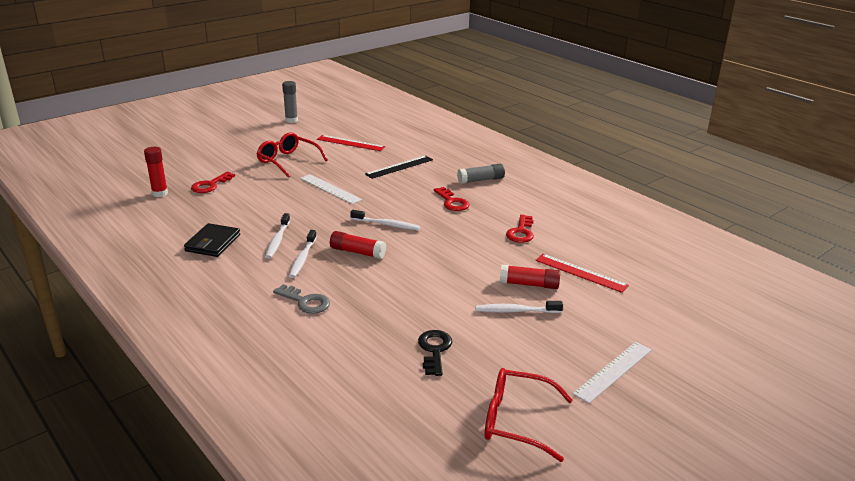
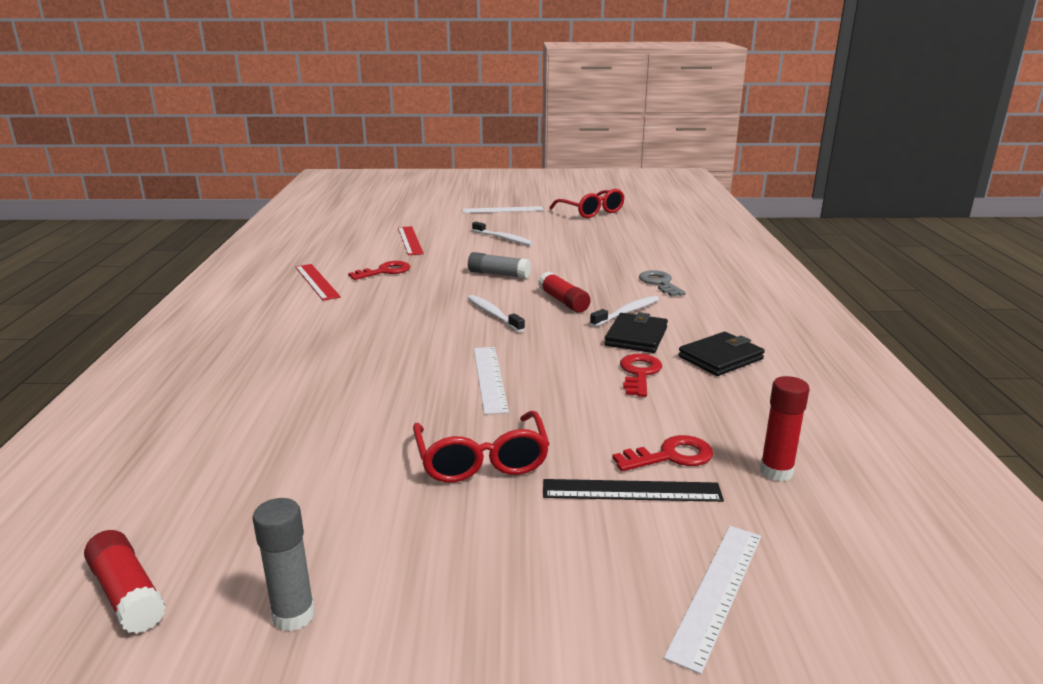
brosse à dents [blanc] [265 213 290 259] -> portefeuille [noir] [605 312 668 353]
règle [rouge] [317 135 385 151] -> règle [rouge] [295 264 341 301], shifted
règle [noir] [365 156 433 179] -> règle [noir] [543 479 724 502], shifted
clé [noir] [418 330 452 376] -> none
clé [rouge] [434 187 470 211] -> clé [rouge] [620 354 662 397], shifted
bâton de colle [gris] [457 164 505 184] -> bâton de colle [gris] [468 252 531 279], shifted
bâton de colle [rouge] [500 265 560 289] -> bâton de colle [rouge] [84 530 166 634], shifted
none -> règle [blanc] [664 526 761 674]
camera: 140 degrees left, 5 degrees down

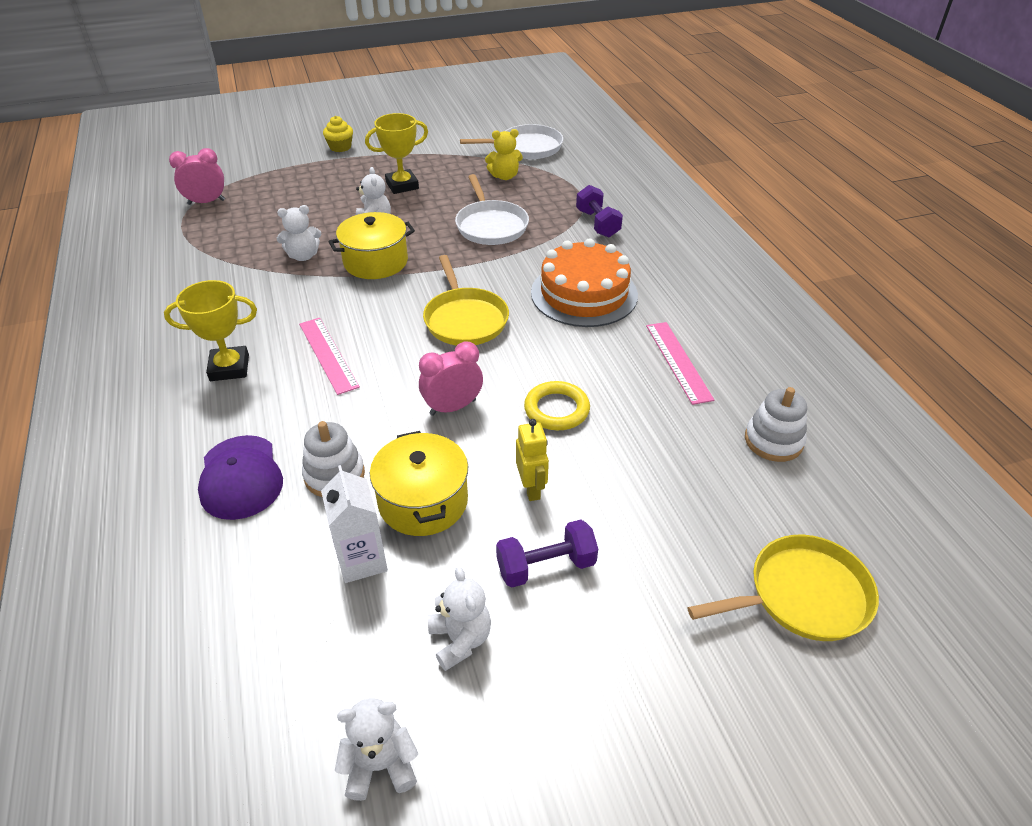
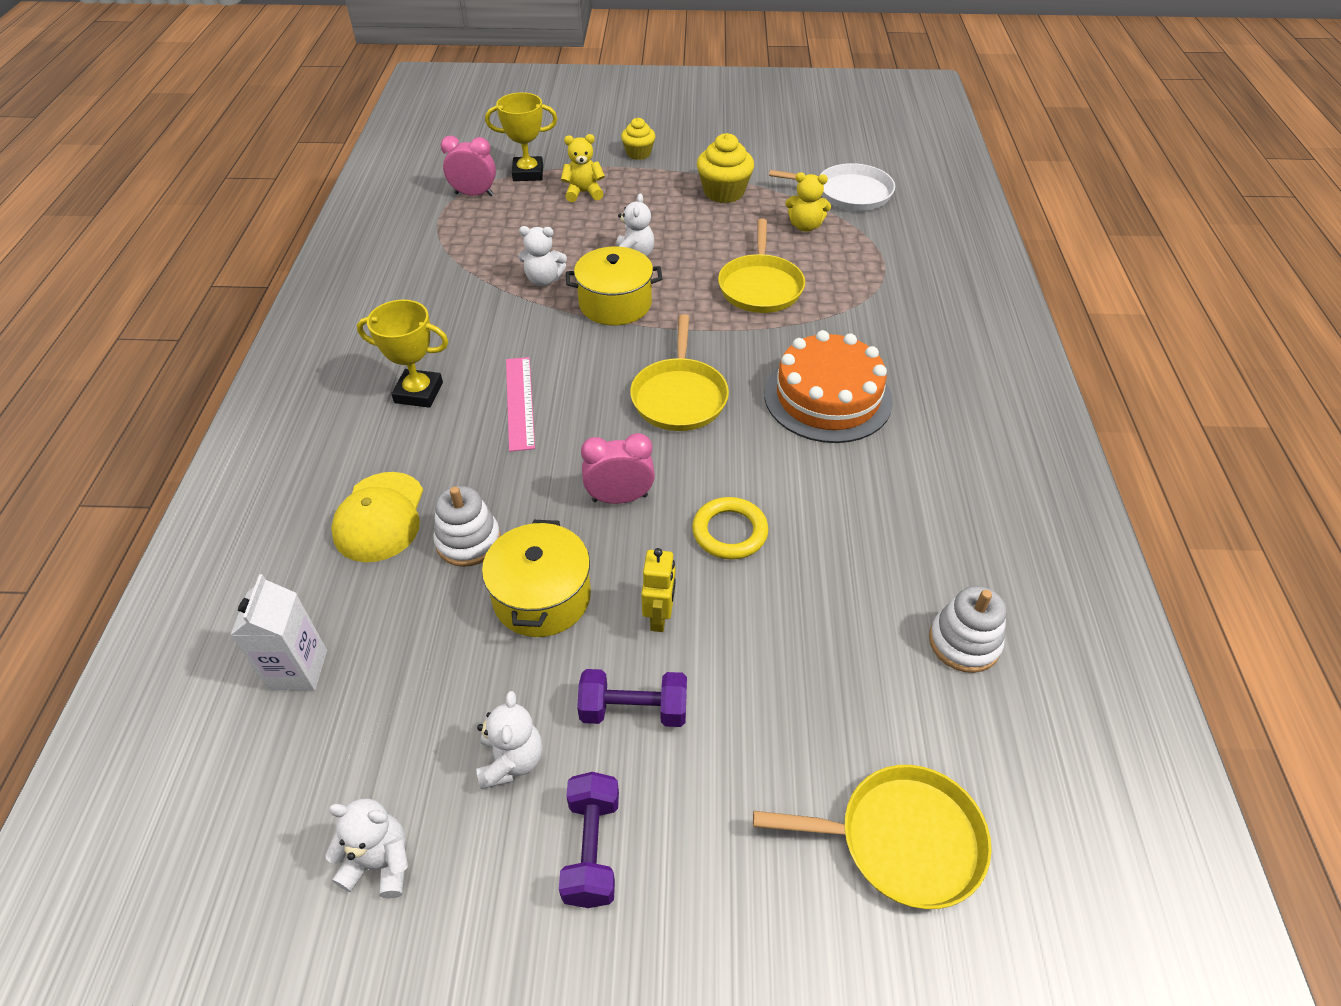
casquette [violet] [198 435 283 520] -> casquette [jaune] [331 472 423 562]
brique de lait [blanc] [321 465 388 583] -> brique de lait [blanc] [231 574 327 691], shifted
trophée [jaune] [365 113 428 194] -> trophée [jaune] [485 92 557 181], shifted
poêle [blanc] [455 174 529 245] -> poêle [jaune] [718 219 805 313]
haltère [violet] [576 185 623 237] -> haltère [violet] [559 772 619 908], shifted
règle [rose] [646 322 714 405] -> none
none -> ours en peluche [jaune] [561 134 605 202]
none -> muffin [jaune] [697 133 754 203]
camera: 20 degrees right, 5 degrees up

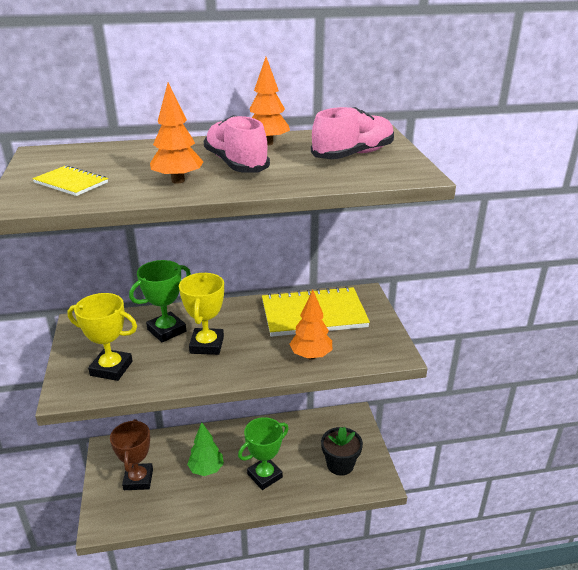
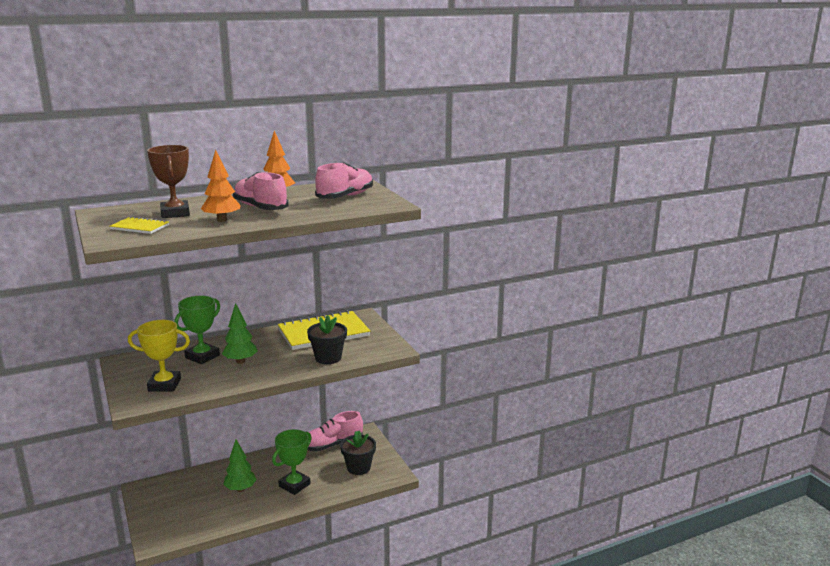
trophée [marron] [110 419 153 490] -> trophée [marron] [147 145 190 218], shifted
trophée [jaune] [179 273 224 355] -> arbre [vert] [222 303 258 364]
arbre [orange] [289 290 332 360] -> pot de fleurs [noir] [307 315 347 364]
none -> chaussure [rose] [308 411 363 451]
camera: 15 degrees left, 10 degrees down

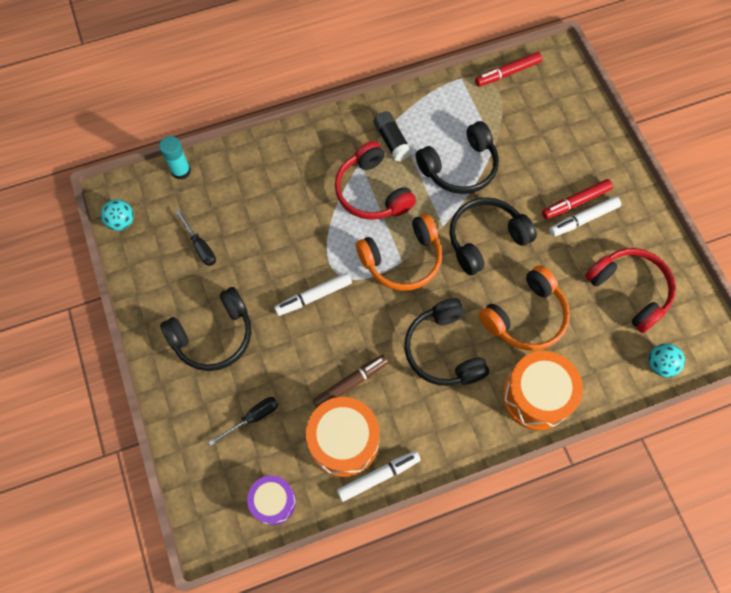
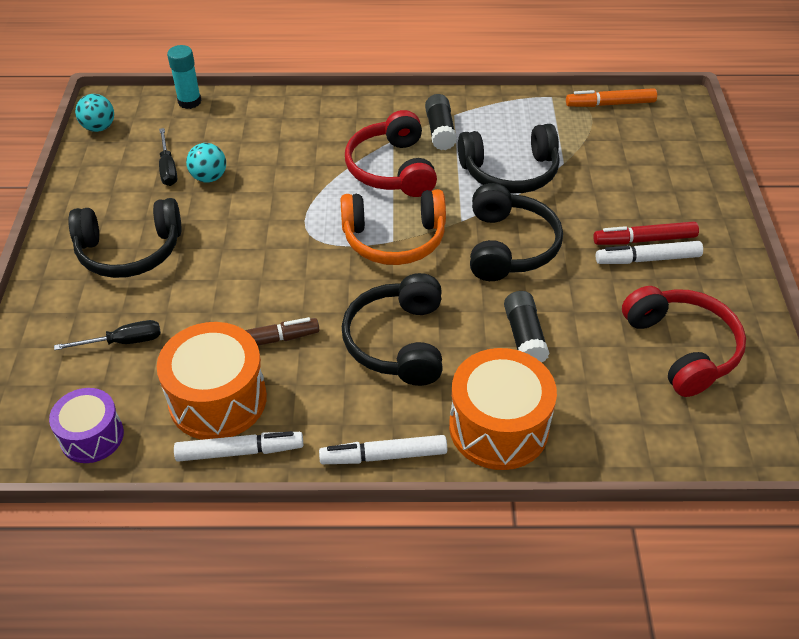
feutre [blanc] [274 273 352 316] -> feutre [blanc] [319 435 447 464], shifted
casque audio [noir] [449 197 537 275] -> casque audio [noir] [470 183 563 281], 105 degrees clockwise
feutre [rouge] [475 52 542 87] -> feutre [orange] [566 88 657 107]
casque audio [orange] [479 265 570 351] -> bâton de colle [noir] [504 291 550 363]
balle [turquoise] [649 343 685 377] -> balle [turquoise] [186 143 226 183], shifted
camera: 20 degrees right, 20 degrees down

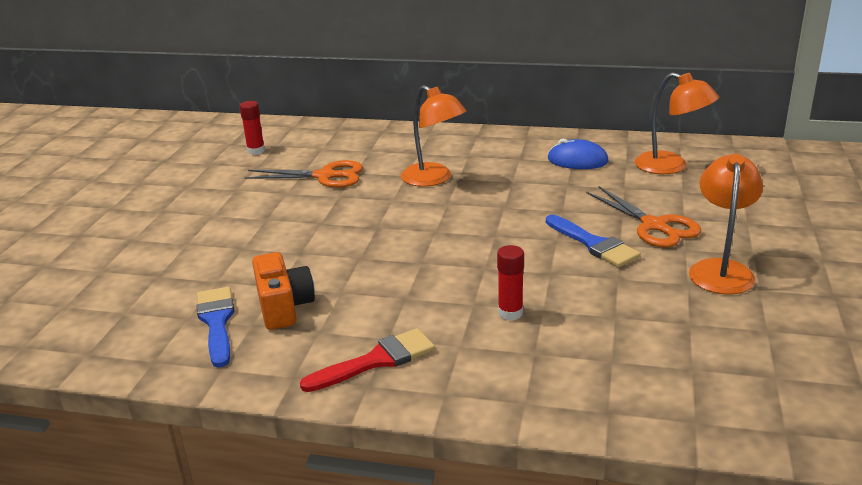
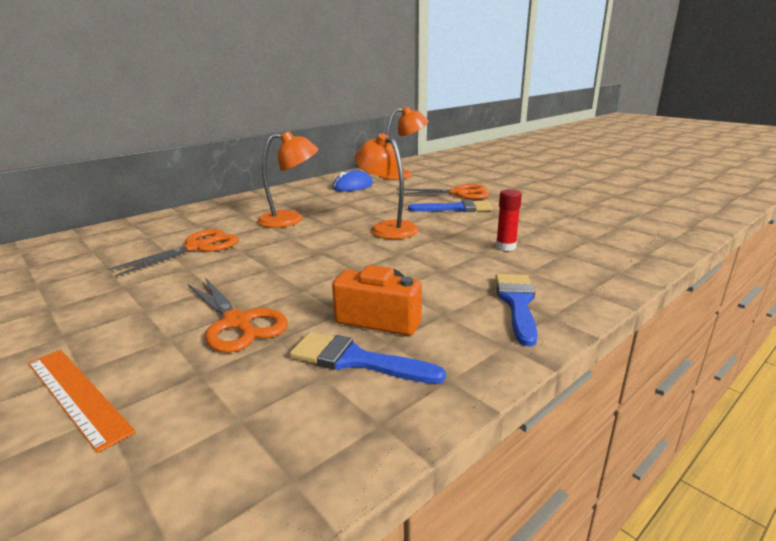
bâton de colle [rouge] [239 101 265 155] -> none
pinceau [rouge] [300 328 435 392] -> pinceau [bleu] [495 274 538 347]
lampe [orange] [689 154 763 295] -> lampe [orange] [354 134 419 239], shifted
none -> règle [orange] [28 350 136 453]
none -> ciseaux [orange] [188 278 288 353]
camera: 55 degrees left, 5 degrees down

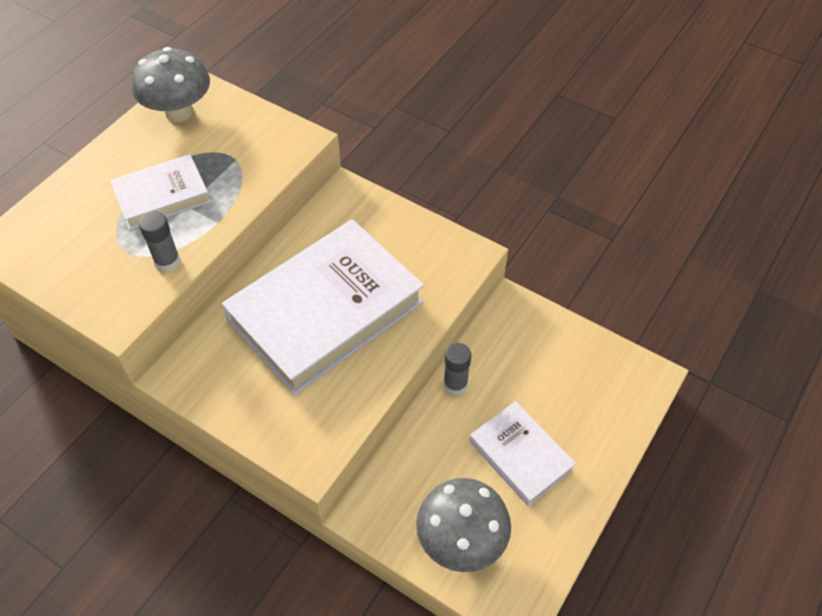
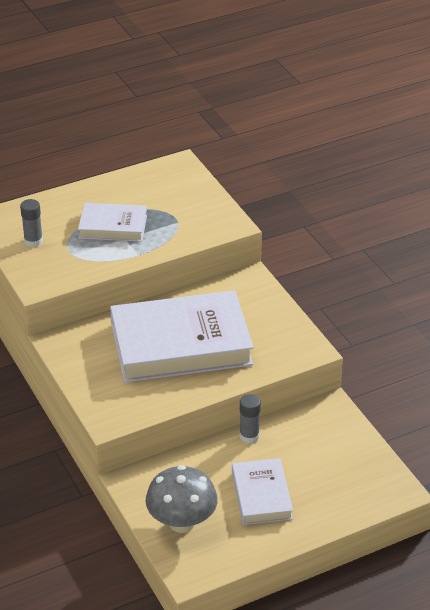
champignon [gris] [132 47 210 122] -> none
bâton de colle [gris] [139 211 180 272] -> bâton de colle [gris] [20 199 43 247], shifted
camera: 30 degrees right, 15 degrees down

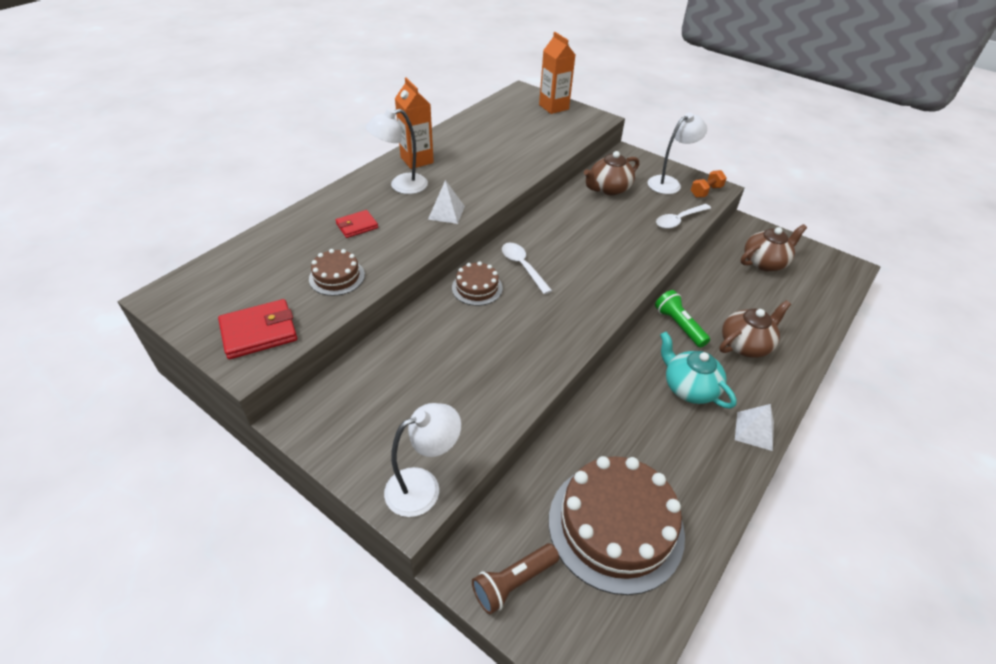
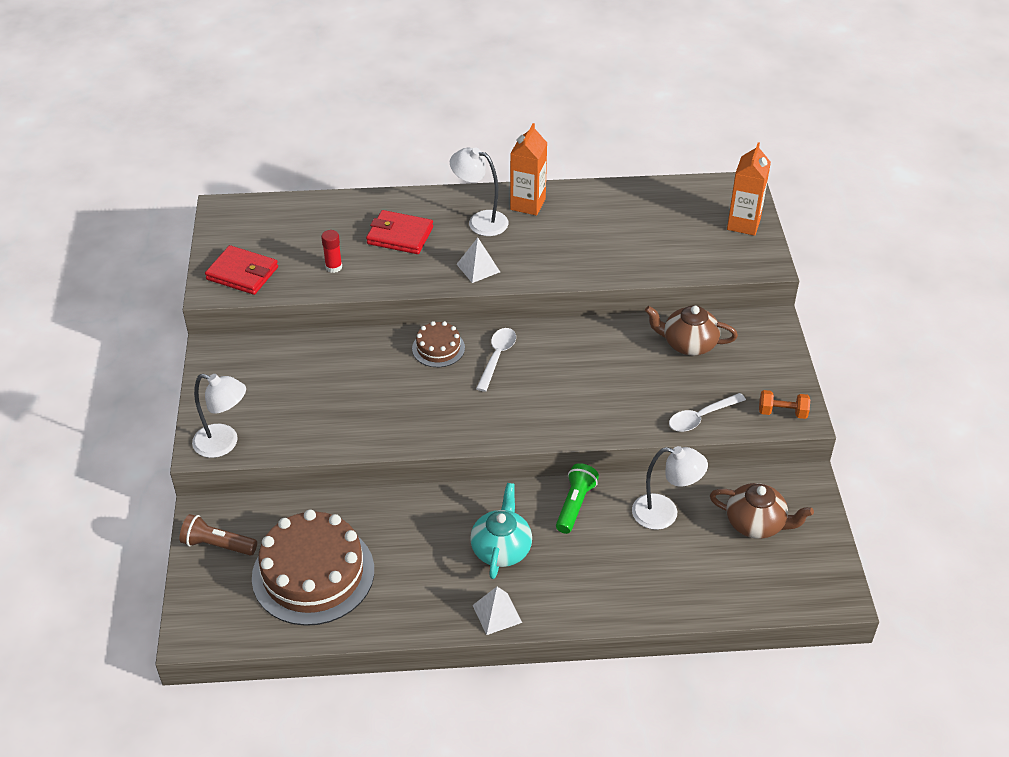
gâteau [marron] [309 249 365 296] -> bâton de colle [rouge] [321 230 342 273]
portefeuille [rouge] [336 210 378 238] -> portefeuille [rouge] [366 210 433 254], x1.61
lampe [blanc] [647 112 707 194] -> lampe [blanc] [632 446 708 530], shifted
cuillère [blanc] [656 204 711 229] -> cuillère [blanc] [669 393 746 432], 45 degrees counterclockwise
théière [marron] [719 300 791 358] -> none
camera: 50 degrees right, 0 degrees up

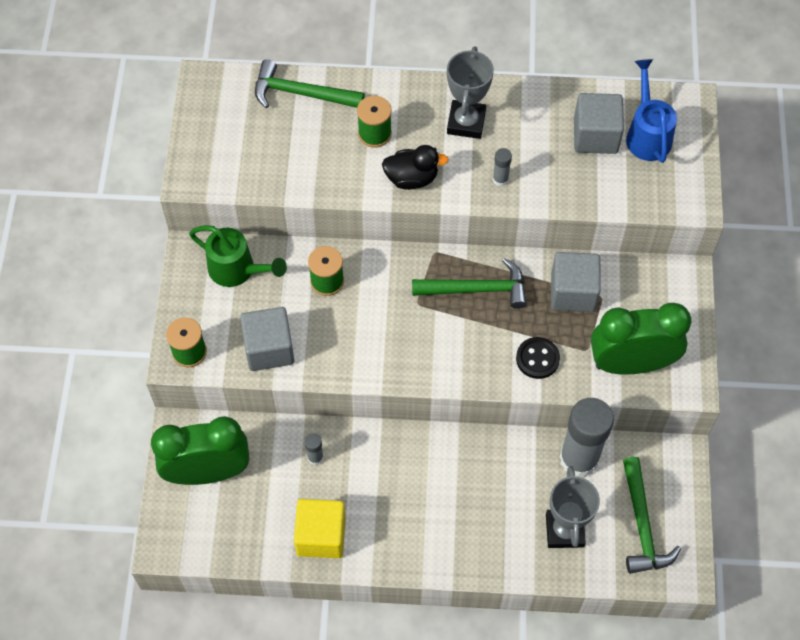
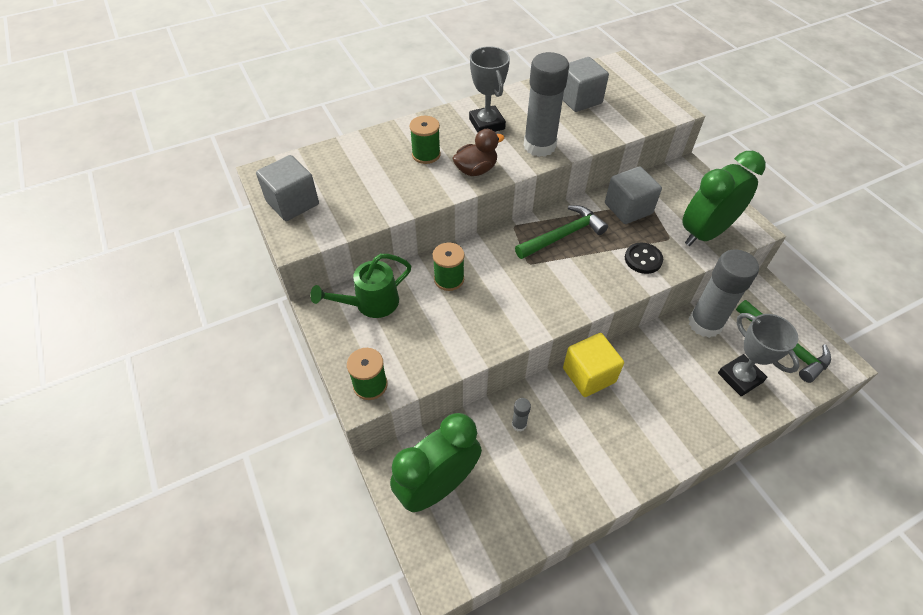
arrosoir [vert] [189 225 287 287] -> arrosoir [vert] [310 254 411 318], 150 degrees clockwise
cube [gris] [240 307 294 371] -> cube [gris] [256 155 319 221], shifted
marteau [vert] [255 59 365 108] -> none
cube [jaune] [294 499 346 558] -> cube [jaune] [563 333 624 397], shifted
canard [noir] [382 145 449 190] -> canard [marron] [452 129 504 176]
bâton de colle [gris] [493 148 512 186] -> bâton de colle [gris] [524 52 569 157], x2.44
arrosoir [bleu] [626 59 677 163] -> none
camera: 30 degrees left, 10 degrees down

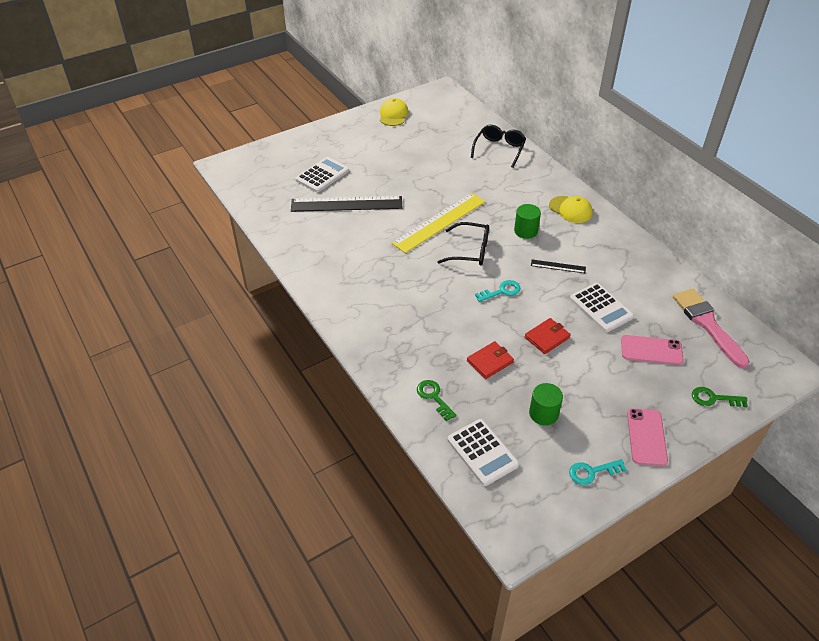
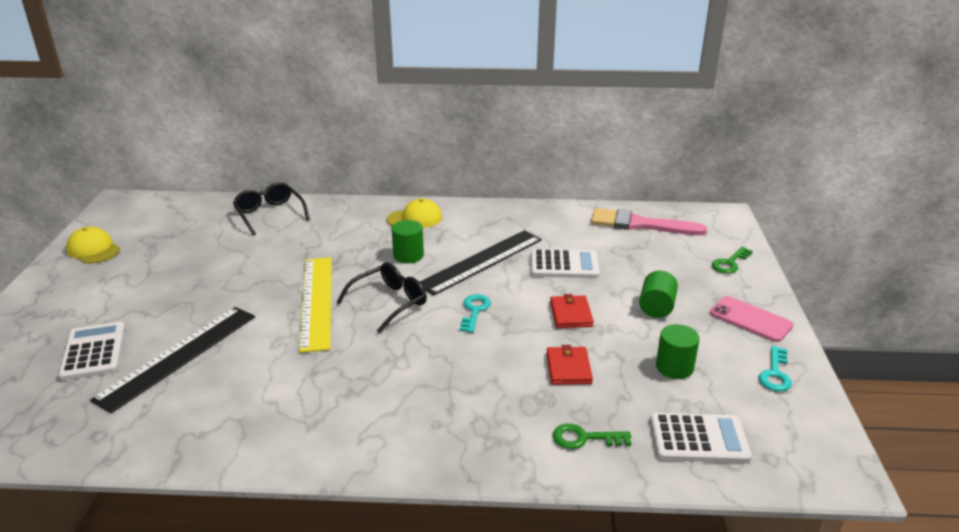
règle [noir] [531 260 586 273] -> règle [noir] [420 230 542 296], x2.22
téléphone [rose] [621 335 684 365] -> none
none -> cylindre [vert] [639 271 678 318]
camera: 55 degrees left, 15 degrees down

